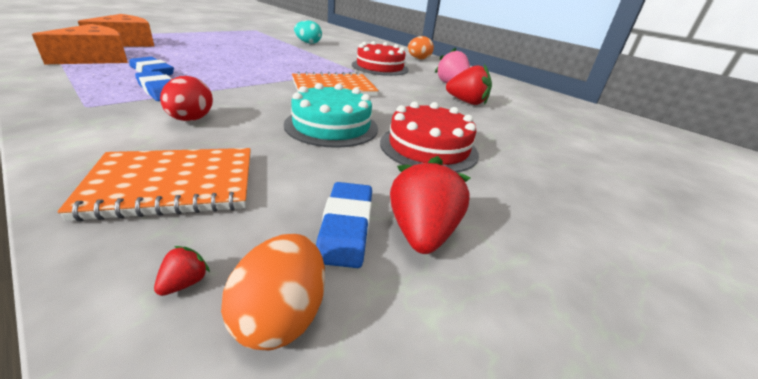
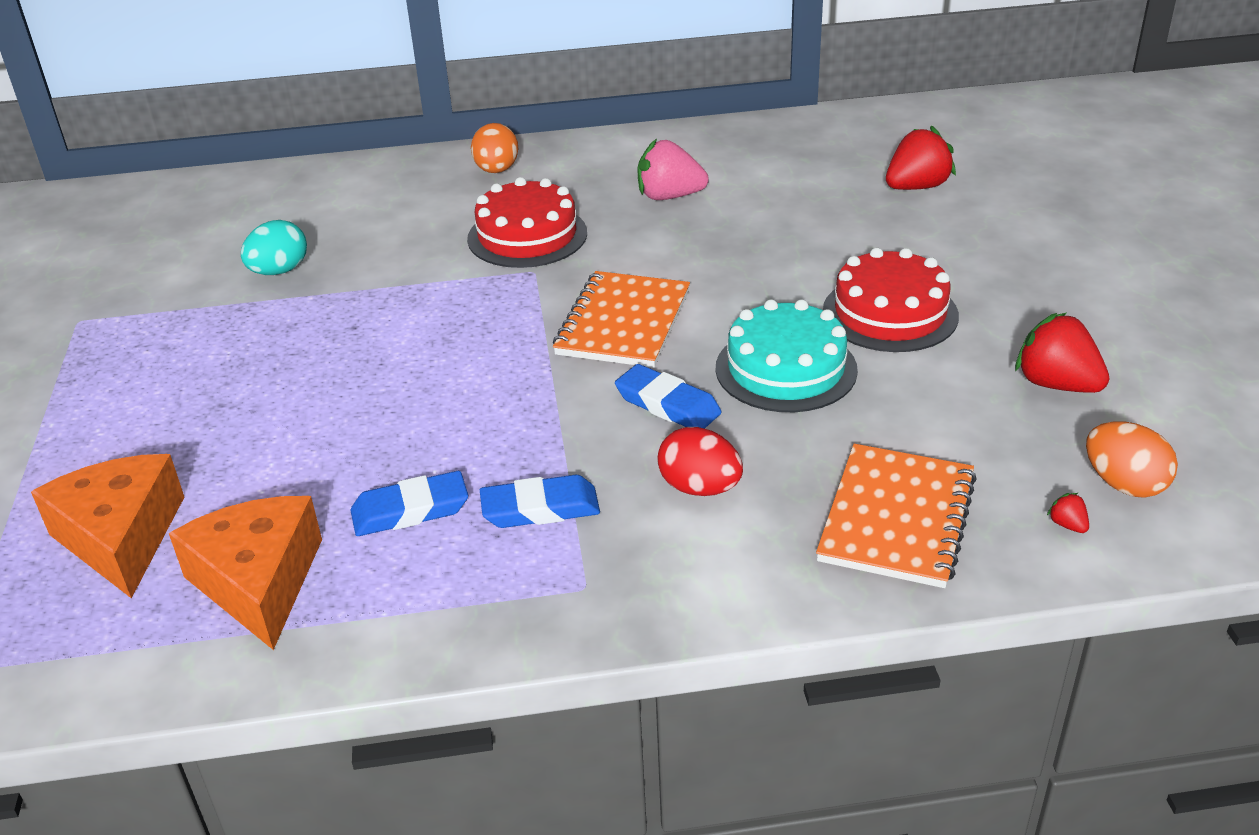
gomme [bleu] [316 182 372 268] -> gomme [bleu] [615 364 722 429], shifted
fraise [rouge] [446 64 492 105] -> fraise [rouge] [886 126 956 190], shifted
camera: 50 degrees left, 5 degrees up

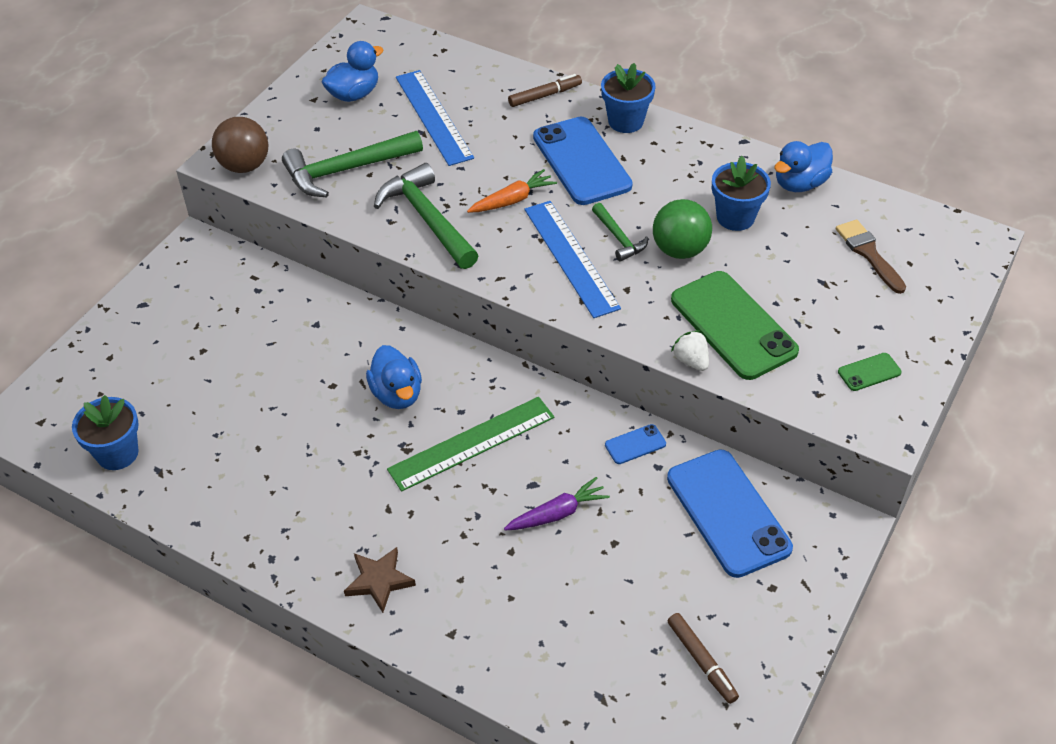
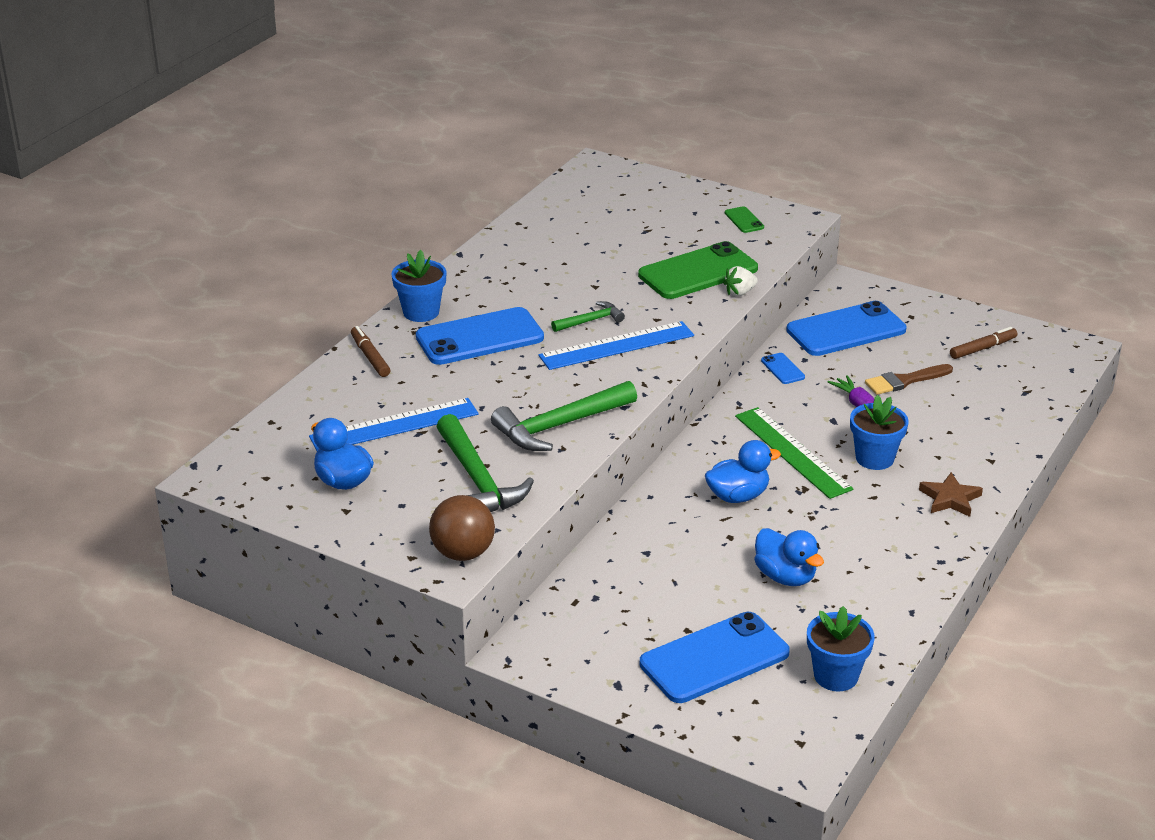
carotte [orange] [467 169 557 213] -> none
balle [vert] [653 199 712 259] -> none
pot de fleurs [bleu] [712 156 771 231] -> pot de fleurs [bleu] [850 395 909 470], shifted
canard [bleu] [774 141 833 192] -> canard [bleu] [754 528 824 586], shifted
pinceau [marron] [836 219 906 294] -> pinceau [marron] [865 364 953 395], shifted
none -> téléphone [bleu] [640 612 790 703]
camera: 90 degrees left, 15 degrees down

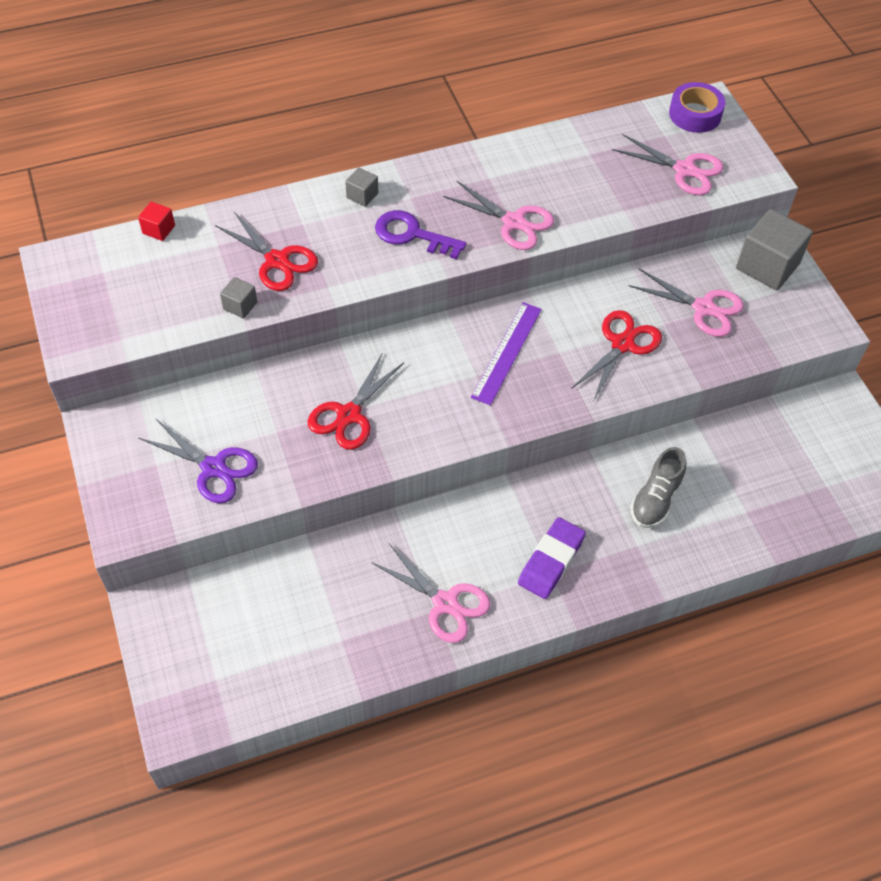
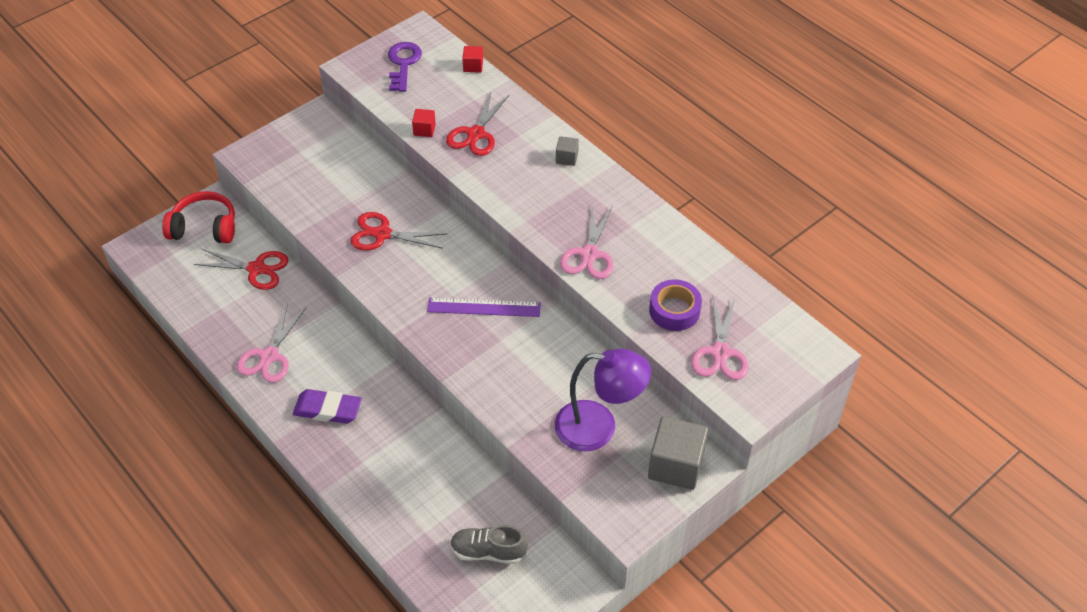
ciseaux [violet] [139 418 258 503] -> none
cube [gris] [220 277 257 319] -> cube [rouge] [412 109 436 137]
clé [violet] [375 210 467 259] -> clé [violet] [388 42 422 92], shifted
ciseaux [rouge] [571 310 662 402] -> ciseaux [rouge] [194 249 289 290], shifted
ciseaux [rose] [629 269 744 337] -> lampe [violet] [555 349 651 451]
chaussure [gris] [630 447 686 528] -> chaussure [gris] [450 525 528 564], shifted
ruban adhésif [violet] [669 82 725 133] -> ruban adhésif [violet] [649 279 702 331], shifted
none -> casque audio [rouge] [162 191 235 243]
camera: 70 degrees right, 5 degrees down

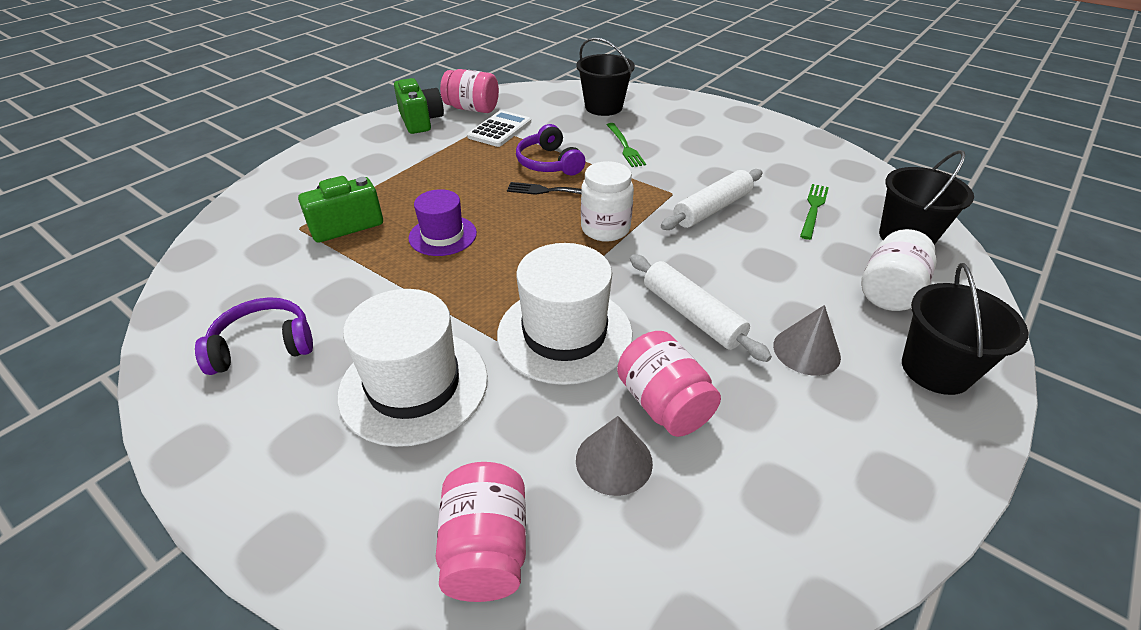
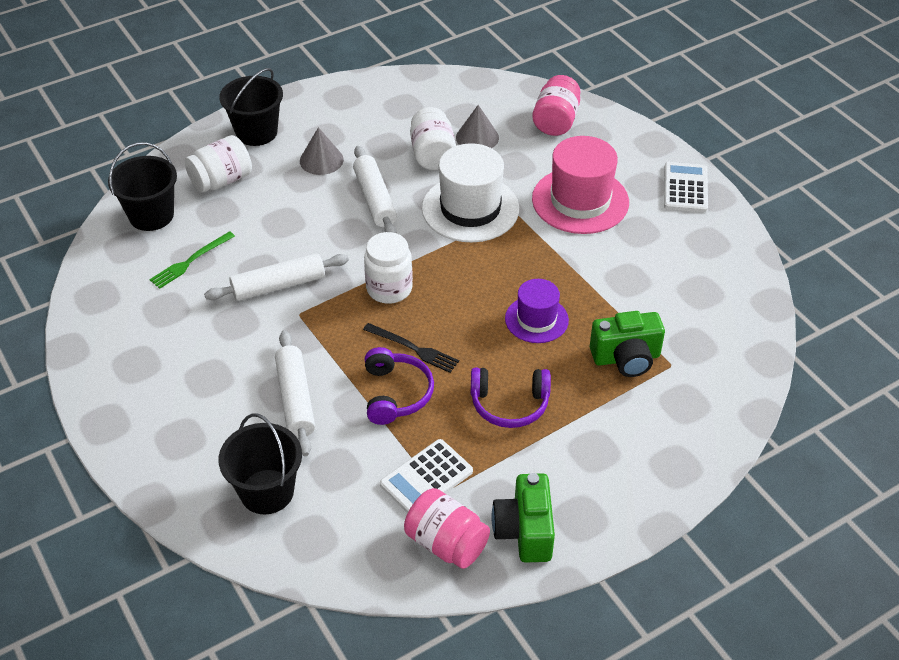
casque audio [violet] [195 297 313 375] -> casque audio [violet] [471 367 551 428], shifted
chapeau [blanc] [337 289 488 447] -> chapeau [rose] [532 136 629 234]
fourchette [vert] [606 123 646 167] -> rouleau à pâtisserie [blanc] [275 330 315 456]
bocal [rose] [617 331 721 437] -> bocal [blanc] [410 107 456 170]
none -> calculatrice [blanc] [664 162 708 212]
camera: 160 degrees left, 5 degrees up

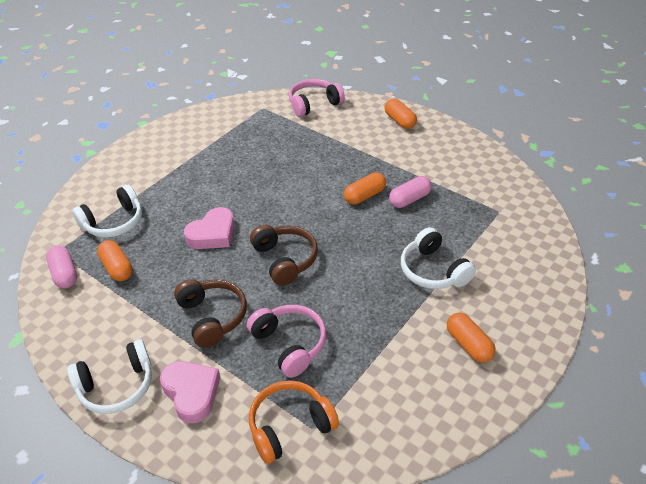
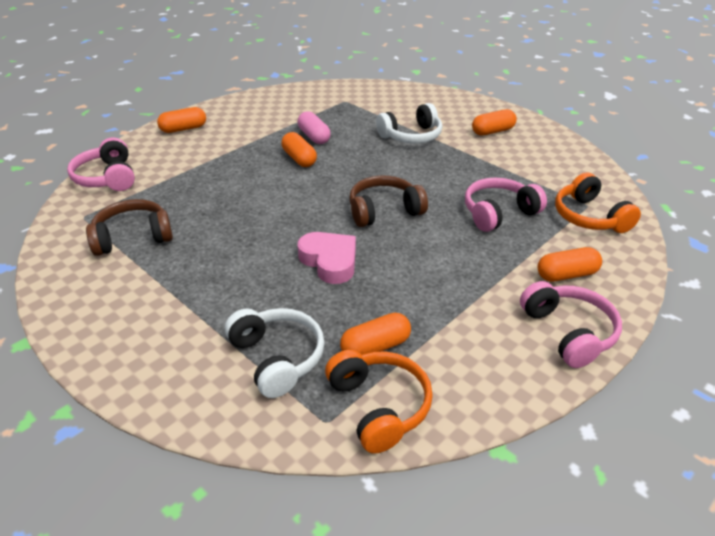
gélule [rose] [46 246 77 288] -> casque audio [orange] [325 350 433 454]
casque audio [blanc] [67 340 152 414] -> casque audio [rose] [520 281 622 368]
cœur [rose] [160 361 220 423] -> gélule [orange] [538 247 602 282]
casque audio [marron] [174 279 247 348] -> casque audio [marron] [86 199 173 256], shifted
camera: 85 degrees left, 5 degrees down

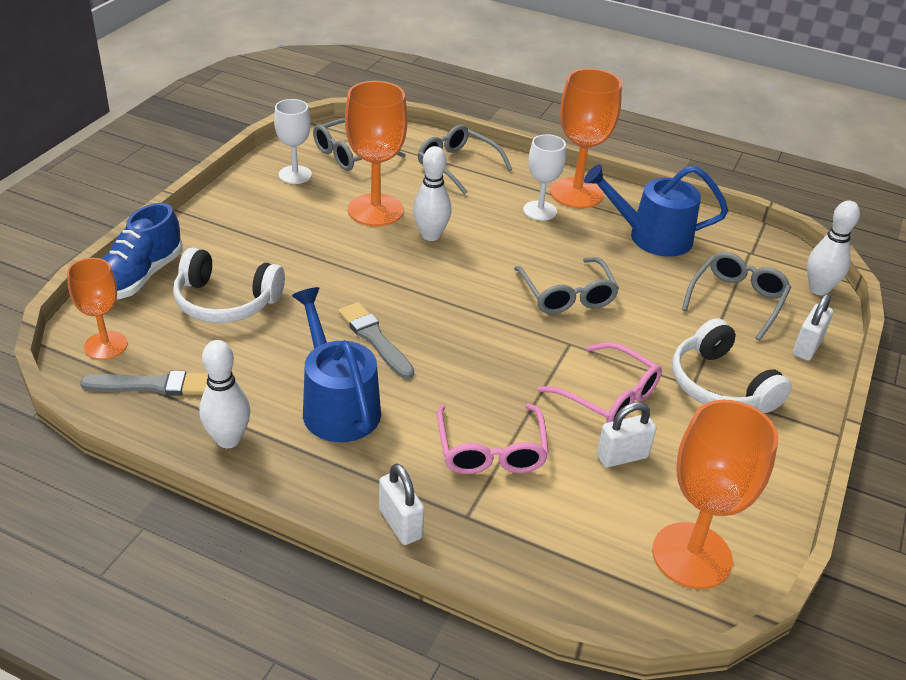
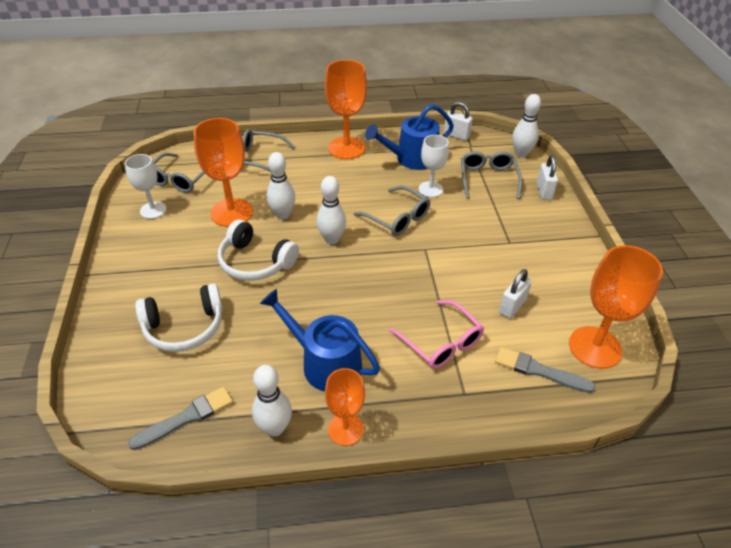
verre à pied [orange] [67 258 127 360] -> verre à pied [orange] [325 368 365 446], shifted
chaussure [bleu] [101 203 183 299] -> none
pinceau [gris] [338 302 414 379] -> pinceau [gris] [495 347 595 393], shifted
cadenas [blanc] [379 463 424 545] -> cadenas [blanc] [444 102 473 141], shifted
verre à pied [blanc] [523 134 566 221] -> verre à pied [blanc] [419 135 449 197], shifted
lunettes [rose] [538 342 662 423] -> none
casque audio [blanc] [672 318 792 413] -> casque audio [blanc] [218 220 299 281], shifted
none -> quille [blanc] [316 176 346 244]
camera: 30 degrees left, 5 degrees up

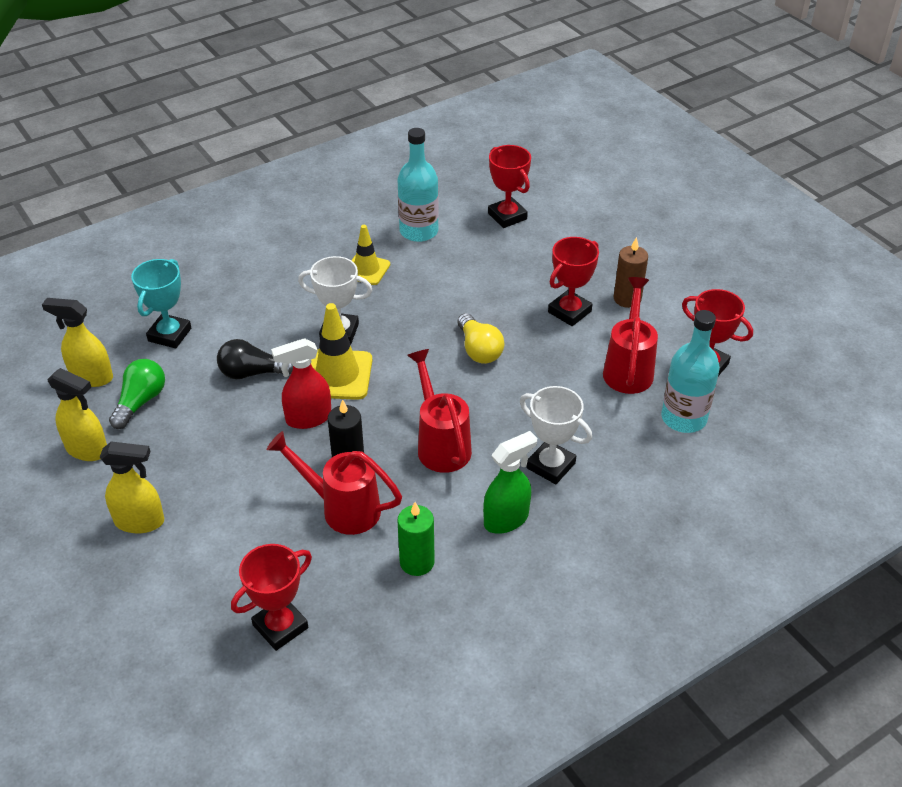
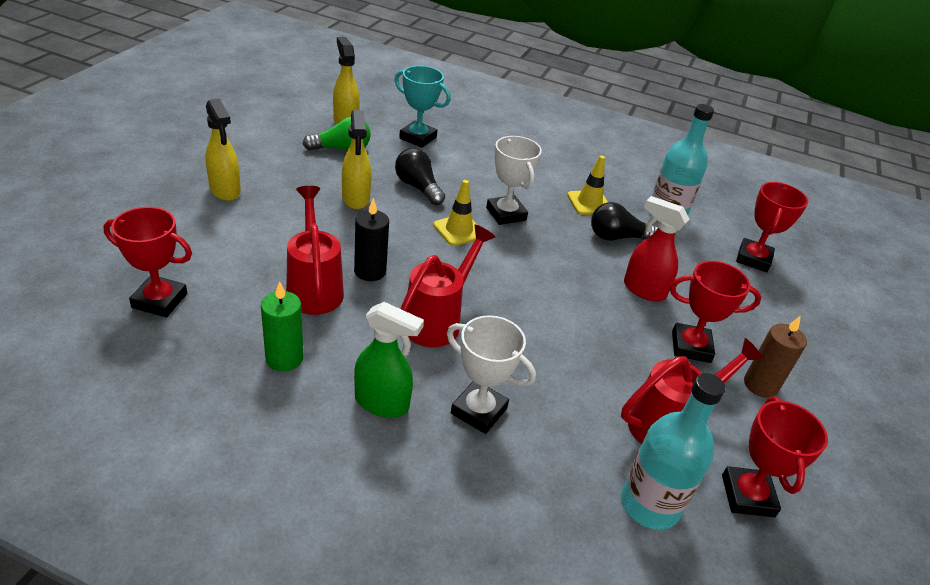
vaporisateur [jaune] [47 368 107 461] -> vaporisateur [jaune] [342 110 371 209], shifted
trophée [turquoise] [131 259 191 349] -> trophée [turquoise] [394 66 451 148], 45 degrees clockwise
vaporisateur [rouge] [271 338 331 429] -> vaporisateur [rouge] [624 196 689 302], shifted
cône de chantier [jaune] [311 303 372 400] -> cône de chantier [jaune] [433 180 477 246], x0.65
ampoule [jaune] [457 313 504 364] -> none
trophée [blanc] [520 386 592 484] -> trophée [blanc] [447 315 536 434], 60 degrees counterclockwise
none -> ampoule [noir] [591 202 658 241]
camera: 50 degrees right, 5 degrees down

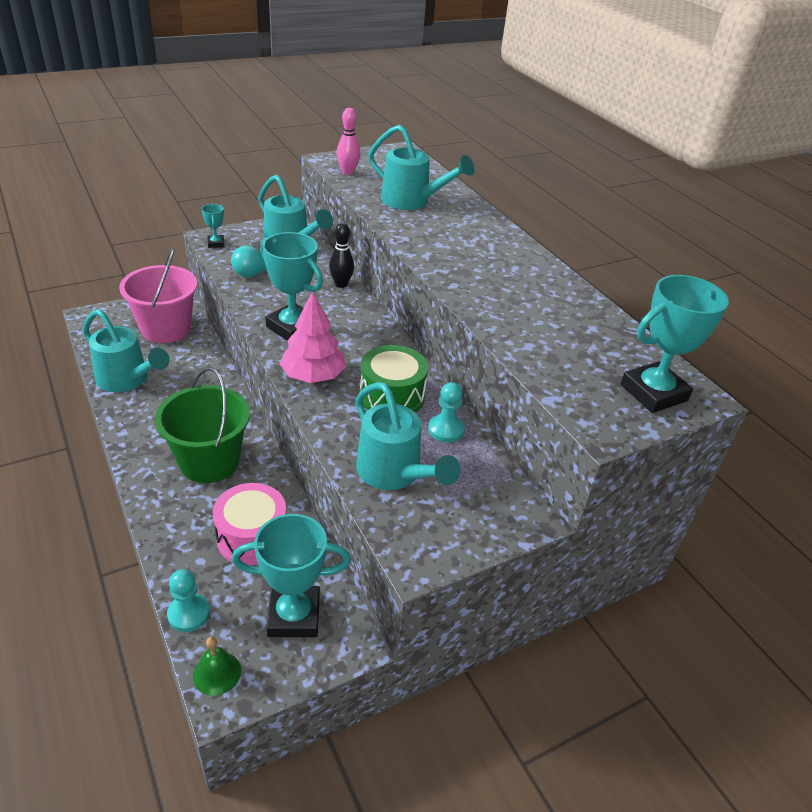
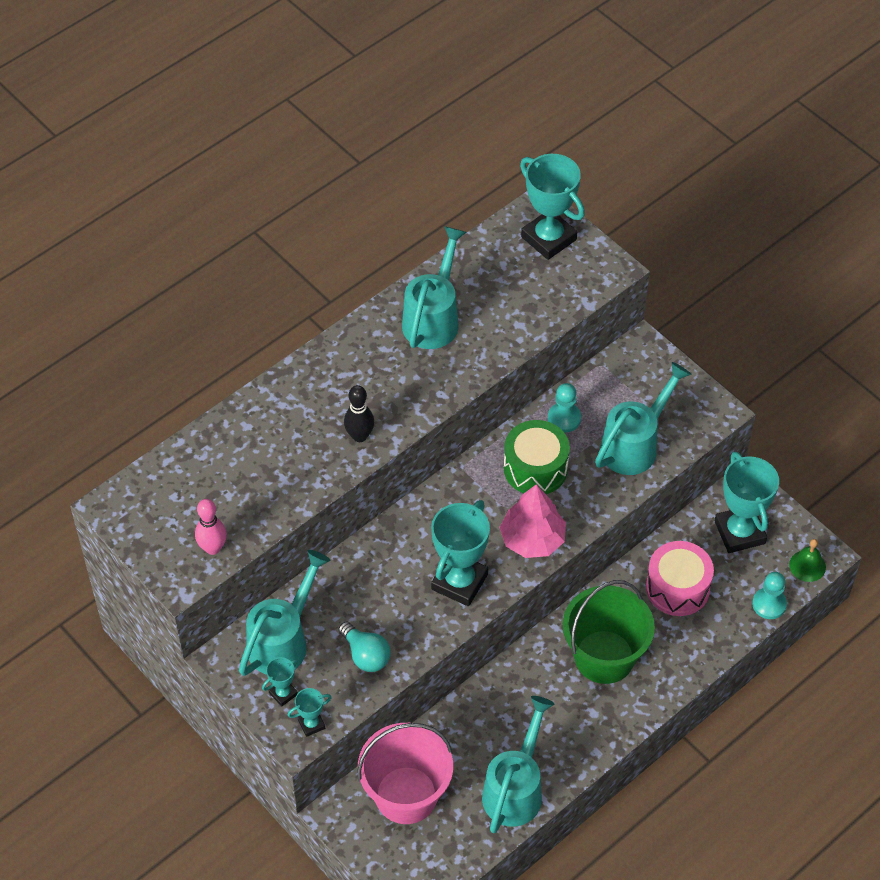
quille [noir] [329 223 354 288] -> quille [noir] [344 385 374 442], shifted
arrosoir [turquoise] [368 124 475 210] -> arrosoir [turquoise] [402 226 466 349], shifted
none -> trophée [turquoise] [262 657 300 707]
camera: 100 degrees left, 15 degrees up

